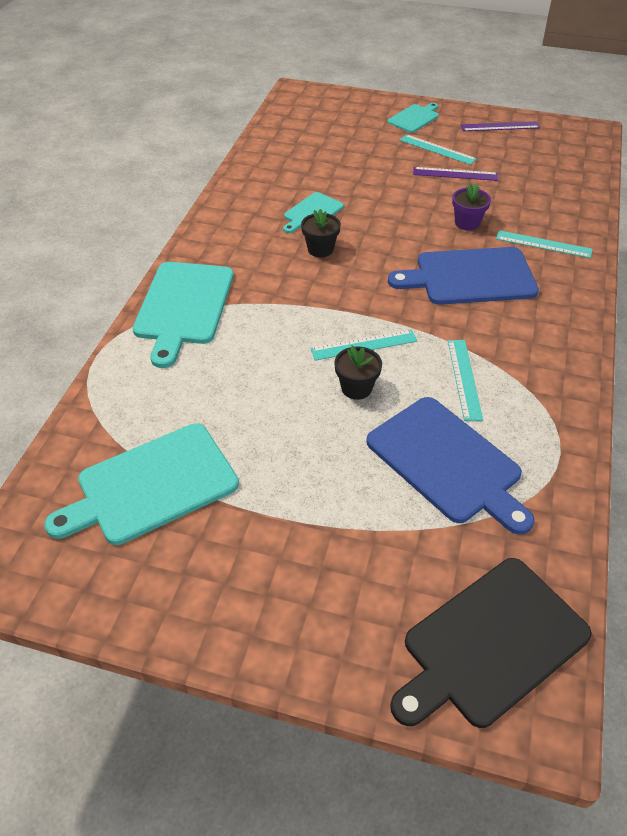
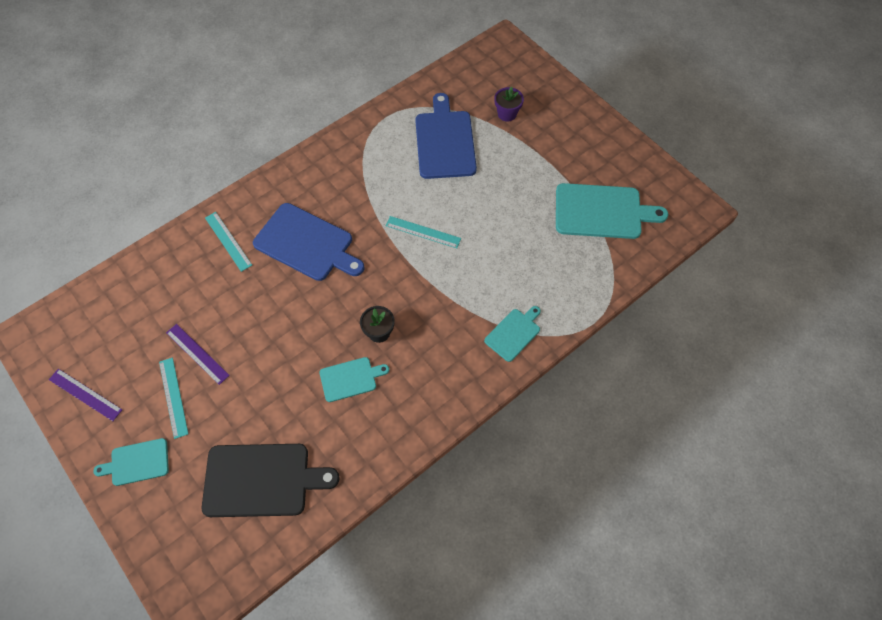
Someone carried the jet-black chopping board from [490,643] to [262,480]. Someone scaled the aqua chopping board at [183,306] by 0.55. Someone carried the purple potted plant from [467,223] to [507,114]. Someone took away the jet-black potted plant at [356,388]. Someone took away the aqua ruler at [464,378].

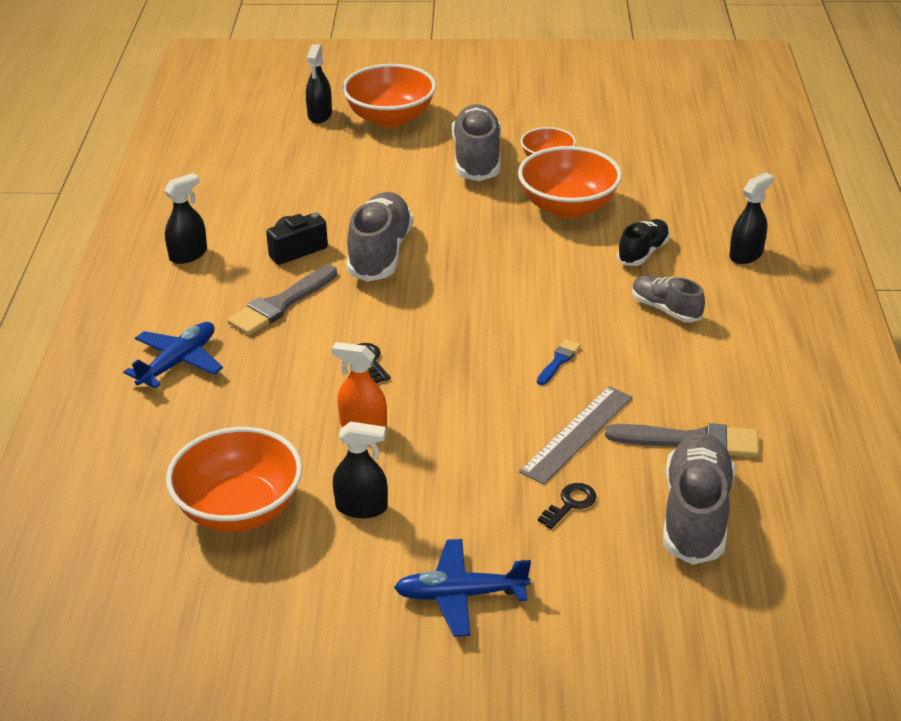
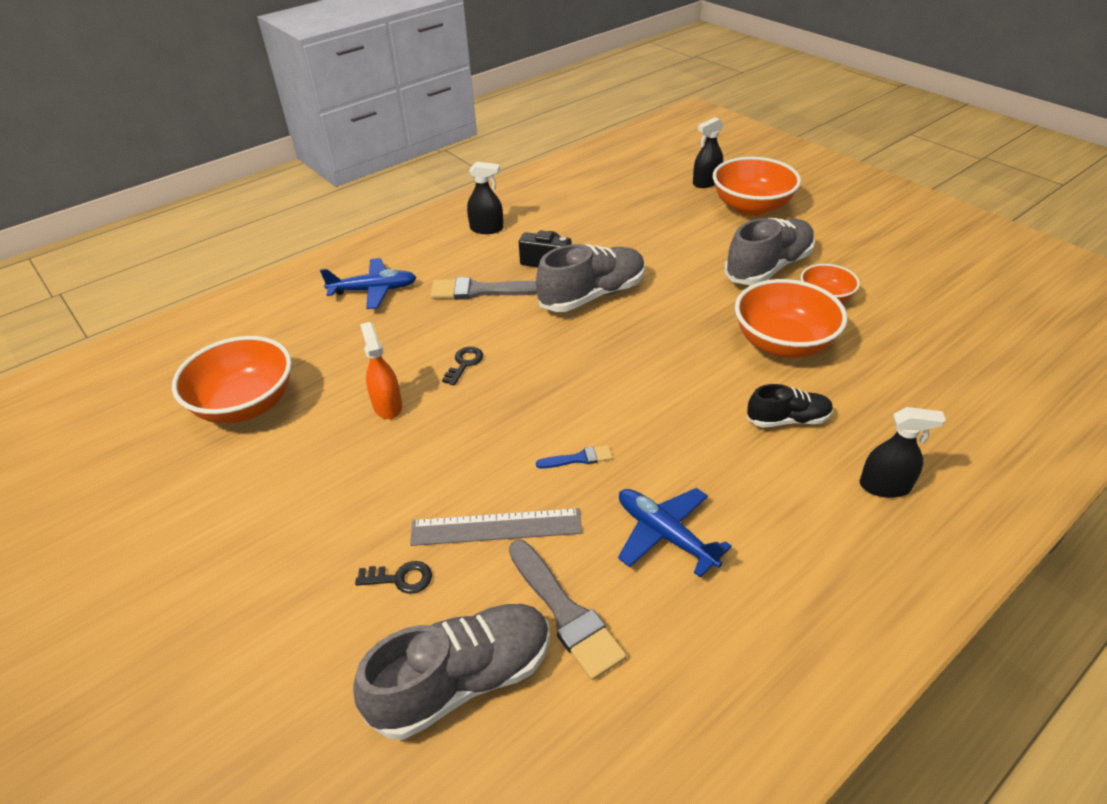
Someone carried the blue aeroplane from [460,595] to [665,534]. Someone took away the jet-black spray cleaner at [361,507]. Someone took away the grey shoe at [665,309].

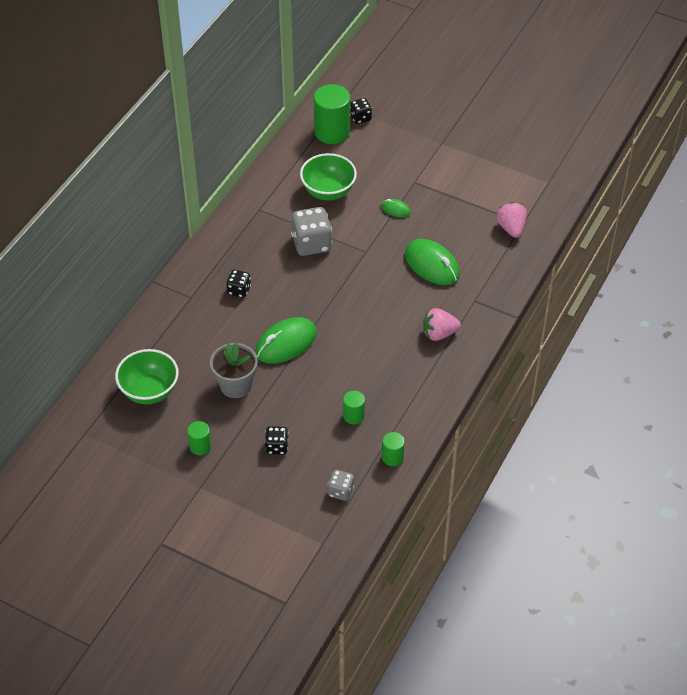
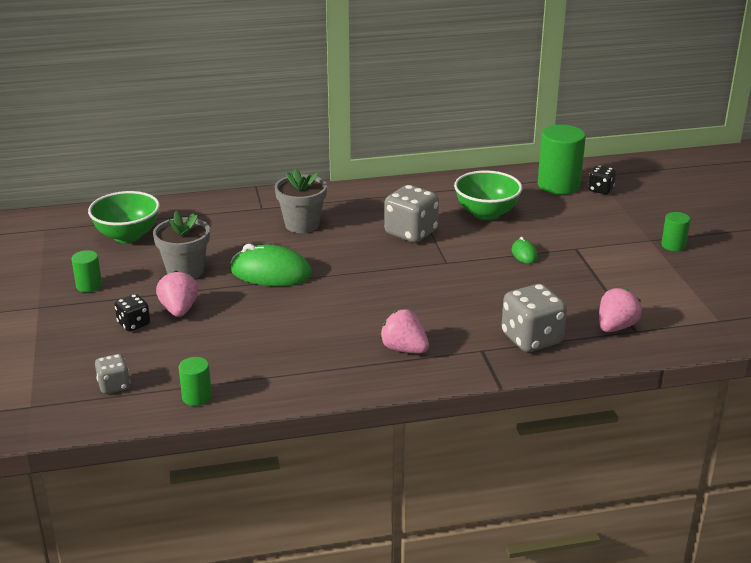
Someone put down the pink berry at [179,310]. Someone swapped the jet-black die at [239,290] for the grey potted plant at [302,224]. Someone put down the grey die at [531,339]. Someone carried the emerald cylinder shape from [353,416] to [673,245]. Someone took away the emerald PC mouse at [432,265].

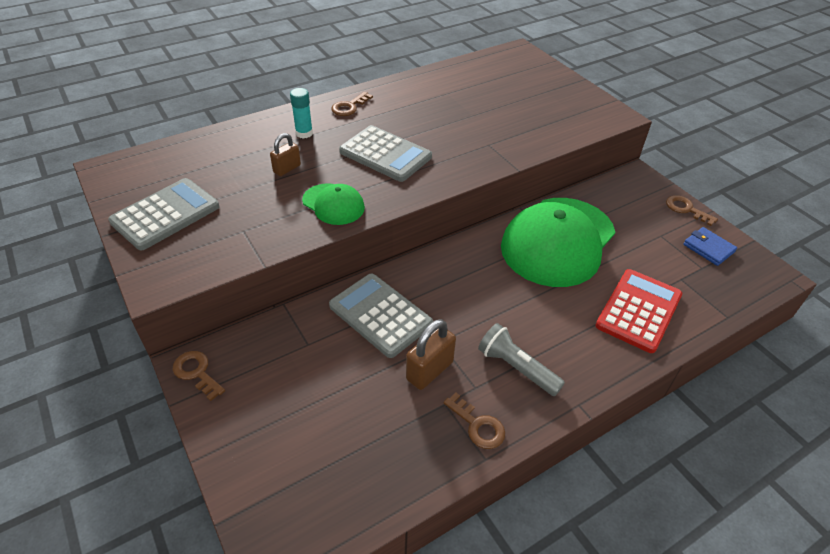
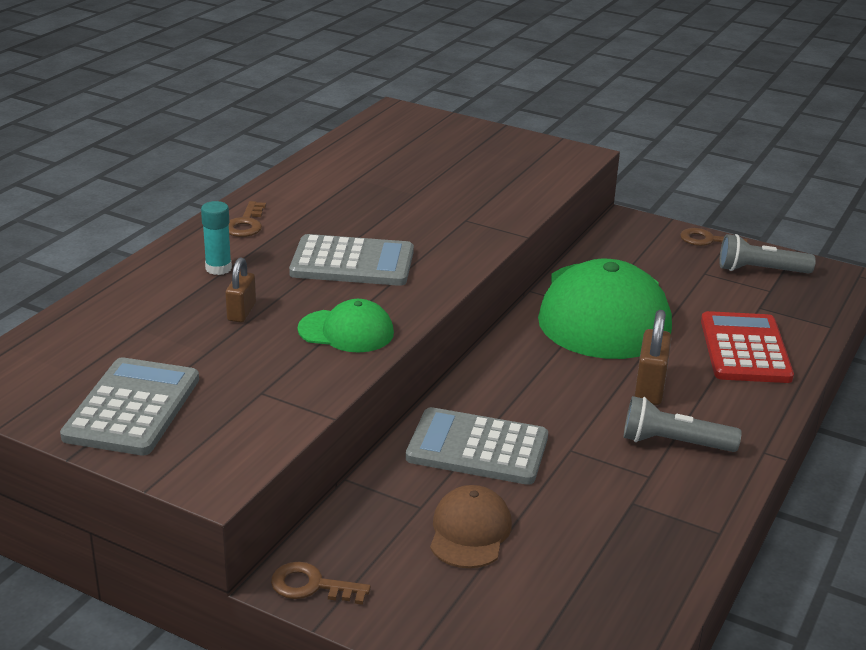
Someone put down the russet cap at [470,532]. Someone carried the russet padlock from [429,371] to [649,389]. Someone swapped the blue card wallet at [708,248] for the grey pocket torch at [760,270]. Someone took away the russet door key at [478,425].

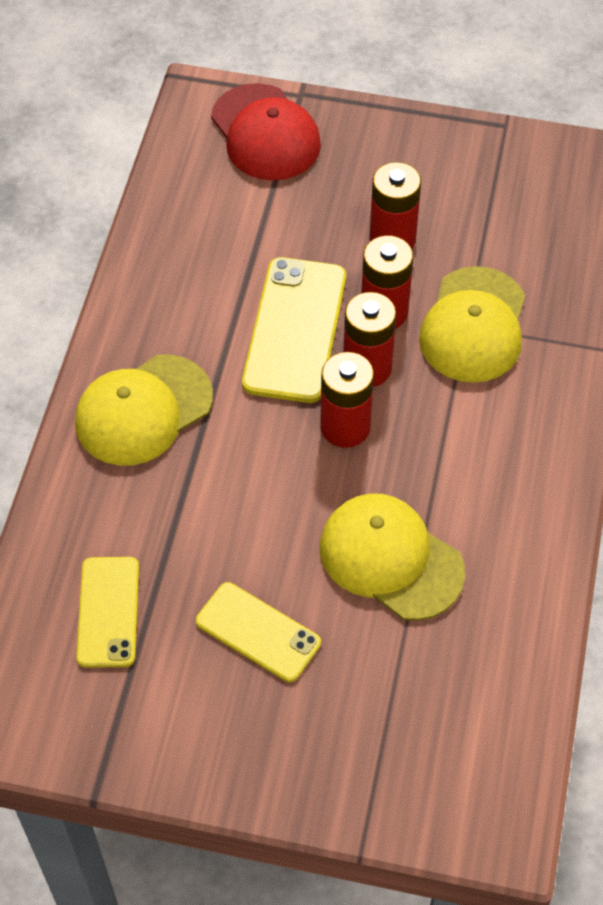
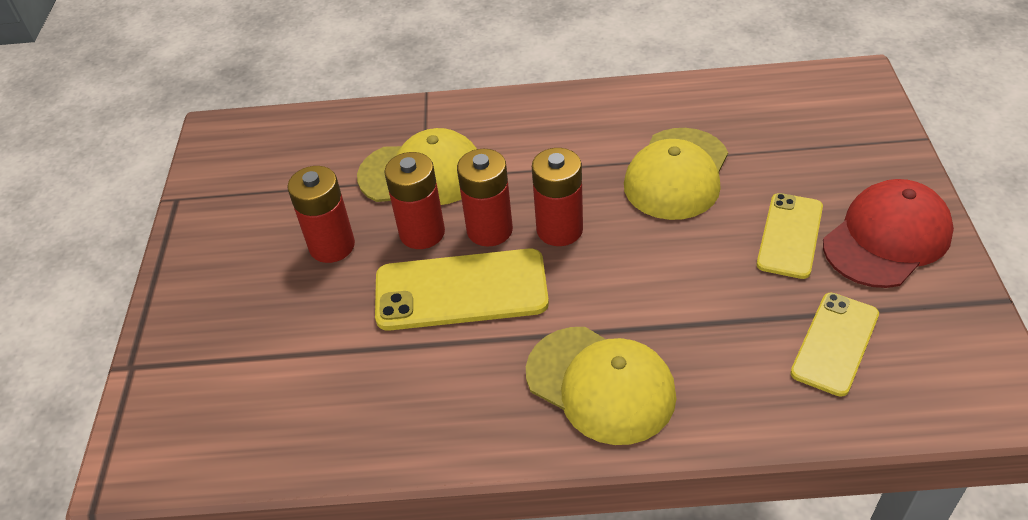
Someone rotated the yellow mobile phone at [108,612] by 45 degrees counterclockwise. Someone carried the scarlet cap from [265,133] to [887,238].

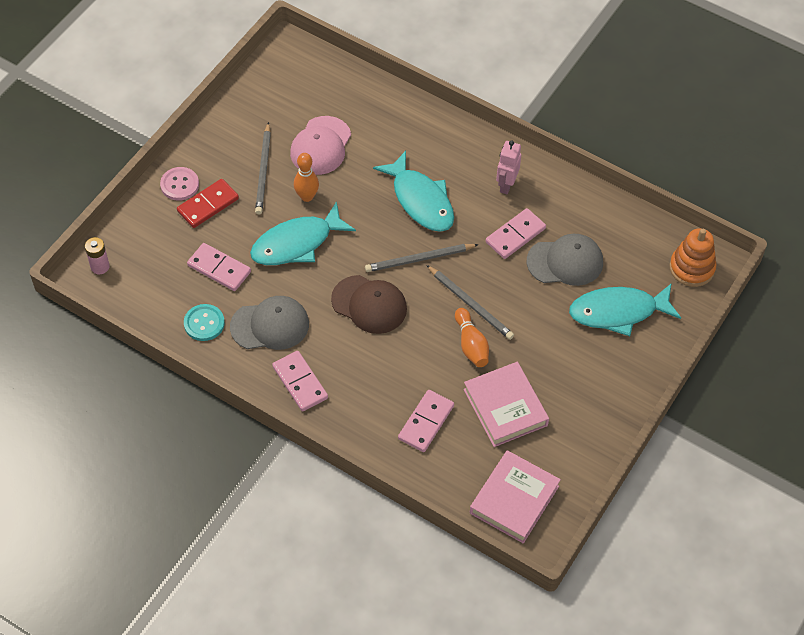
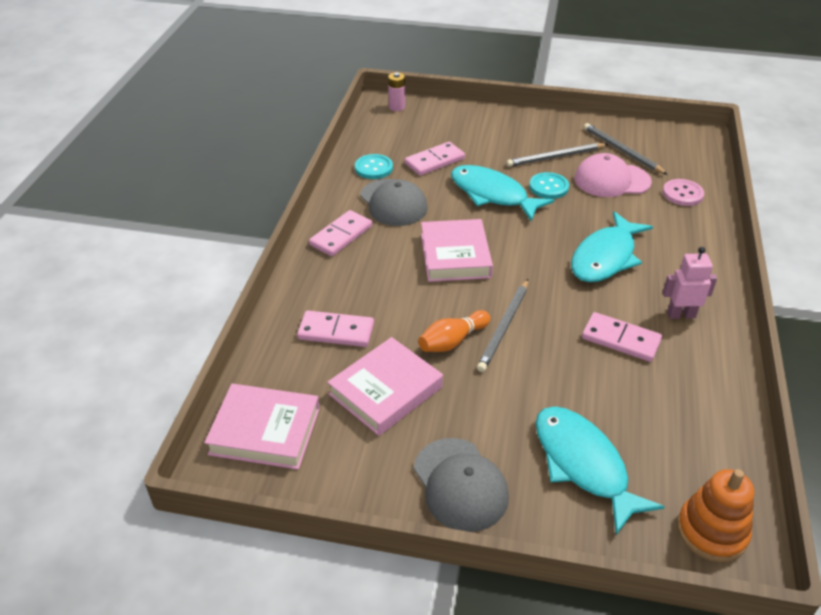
Someone rotated the pink domino piece at [219,269] by 45 degrees clockwise. Someone carried the grey cap from [565,262] to [460,484]. Someone swapped the russet cap at [369,304] for the pink hardcover at [455,255]. Someone swapped the orange skittle at [307,196] for the aqua shirt button at [548,187]. Someone carried the grey lead pencil from [419,259] to [622,151]. Someone carried the pink shirt button from [179,185] to [682,194]. Someone took away the scarlet domino piece at [208,205].

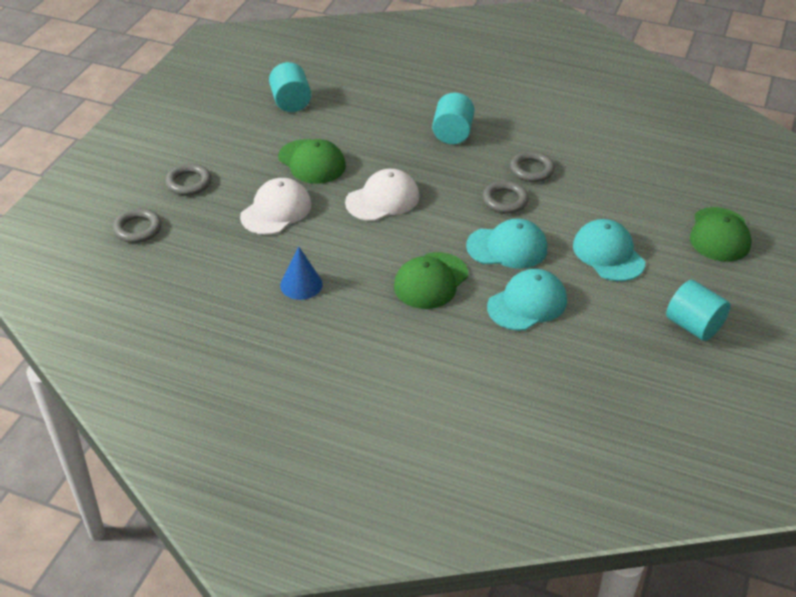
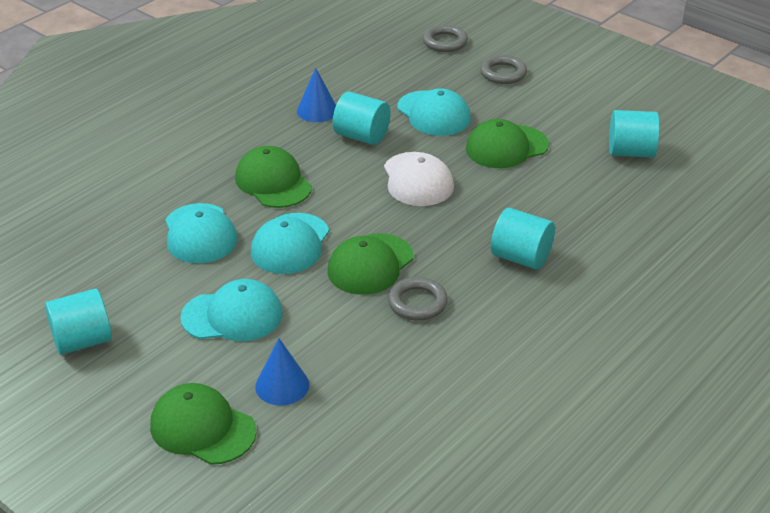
Someone put down the blue cone at [282,385]. Someone swapped the grey hoop at [505,200] for the emerald cap at [370,264]. Someone put down the aqua cylinder shape at [361,136]. Someone repainted the pure white cap at [276,210], which became the aqua cap at [433,114].

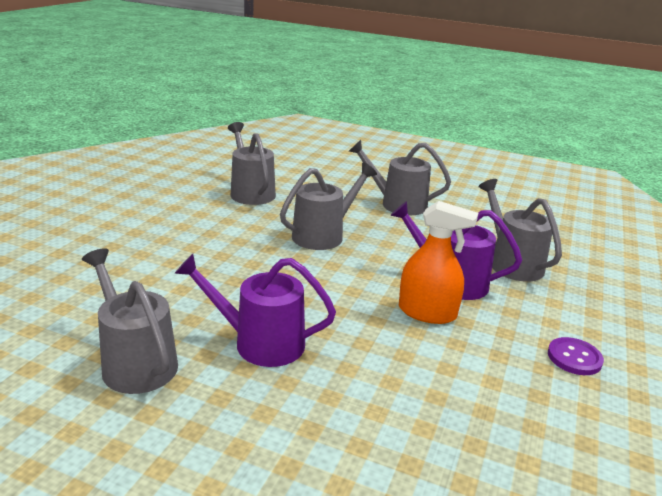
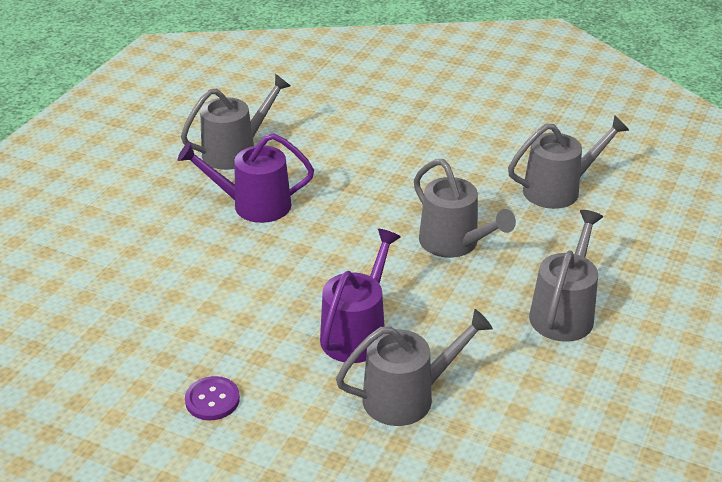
Someone rotated the purple watering can at [260,343] by 105 degrees counterclockwise. Someone took away the orange spray cleaner at [427,312].

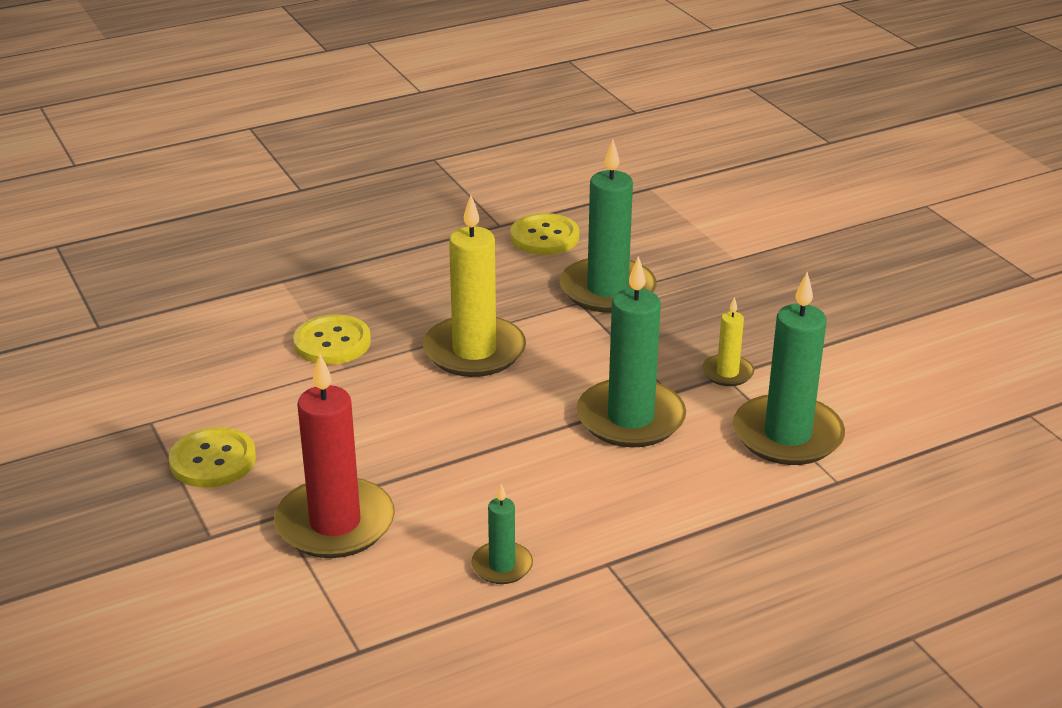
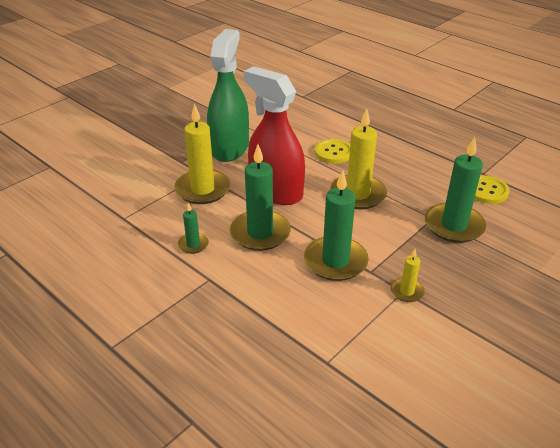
Someone repainted the scarlet candle at [335,523], which became the yellow candle at [202,189]. Someone swapped the yellow shirt button at [213,460] for the emerald spray cleaner at [229,148]. Someone carried the emerald candle from [787,435] to [260,233]. Someone put down the scarlet spray cleaner at [276,191].

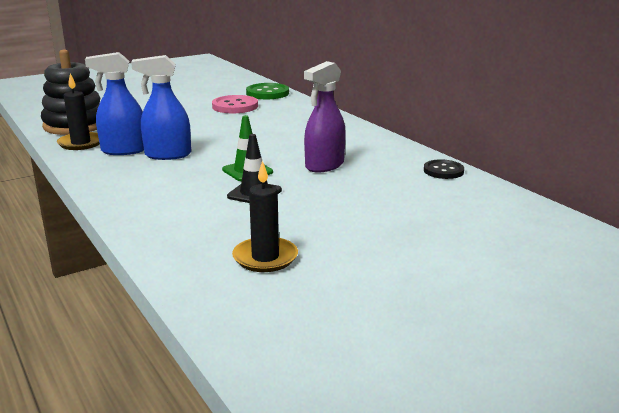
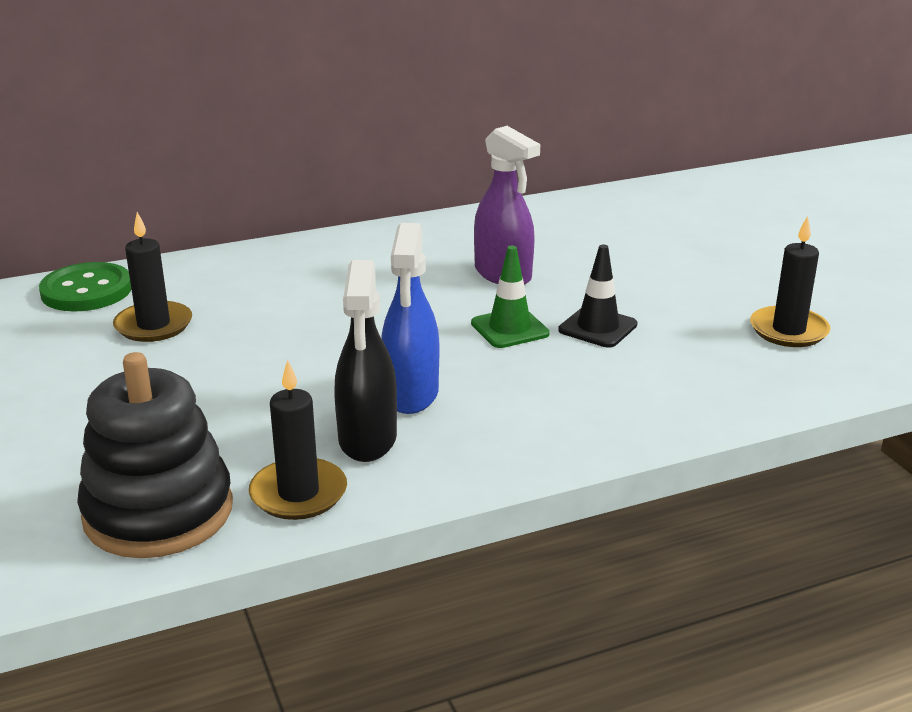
Someone swapped the pink shirt button at [235,106] for the jet-black candle at [153,325]. Someone repainted the blue spray cleaner at [123,150], which became the jet-black spray cleaner at [368,439]. Someone took away the jet-black shirt button at [443,171].

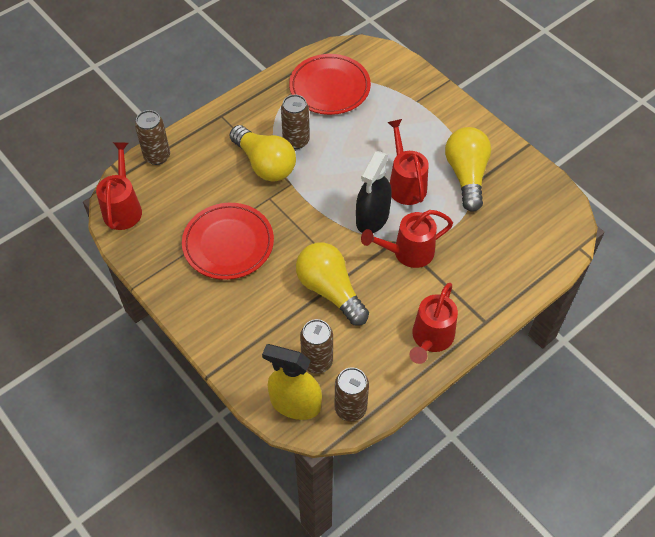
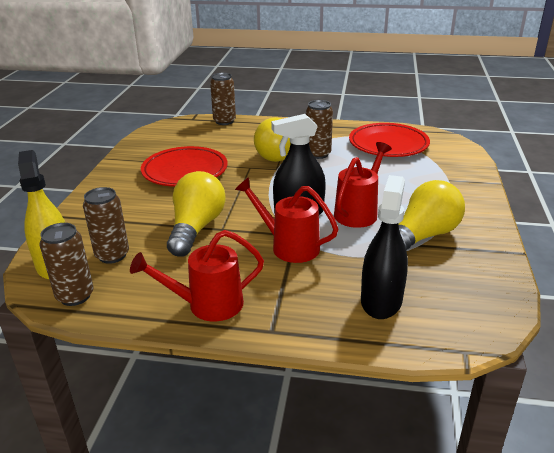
Someone put down the jet-black spray cleaner at [381,300]. Someone took away the scarlet watering can at [123,207].

